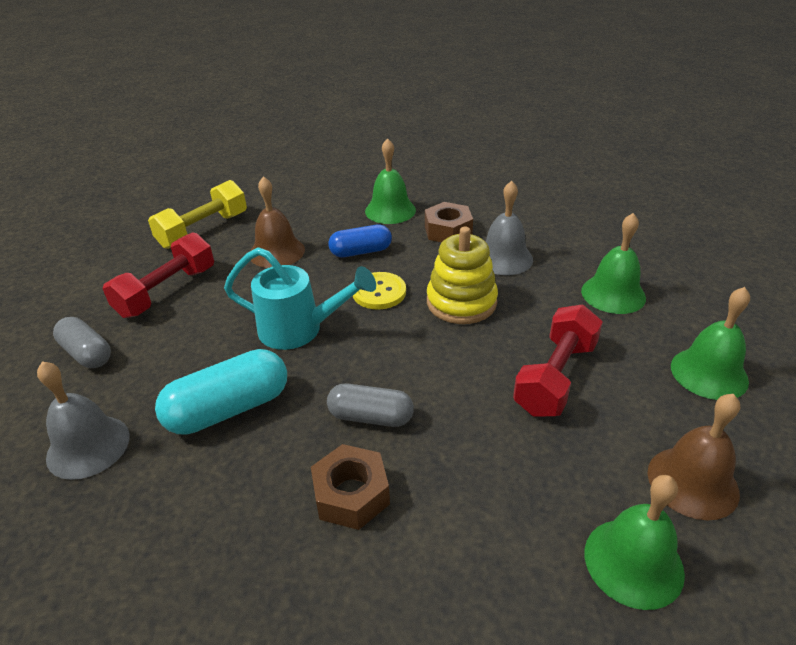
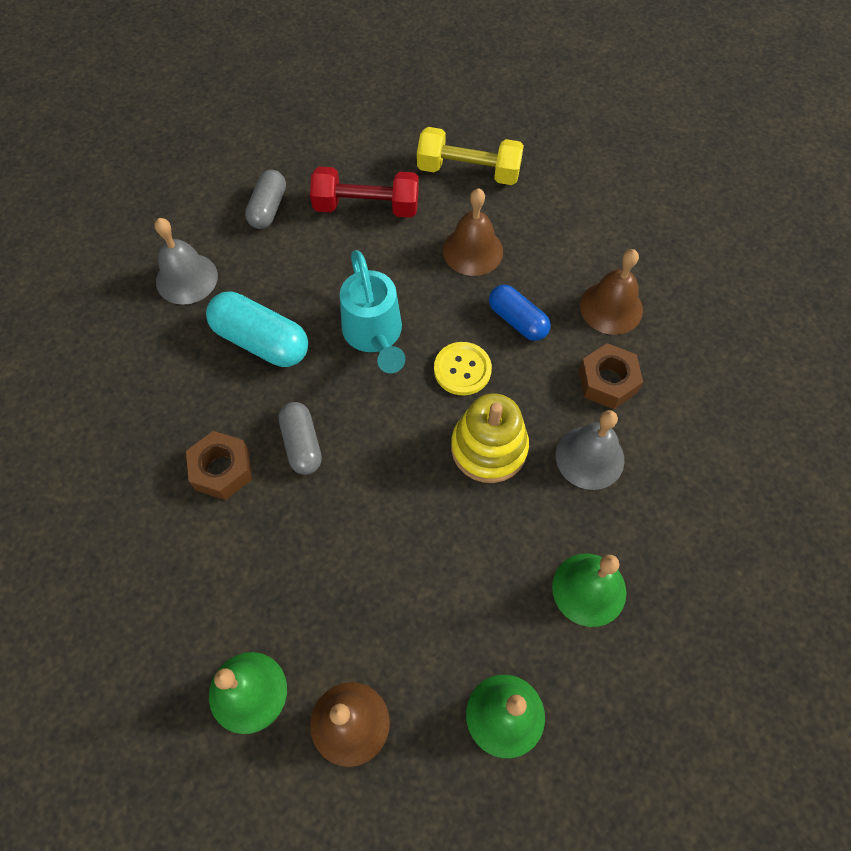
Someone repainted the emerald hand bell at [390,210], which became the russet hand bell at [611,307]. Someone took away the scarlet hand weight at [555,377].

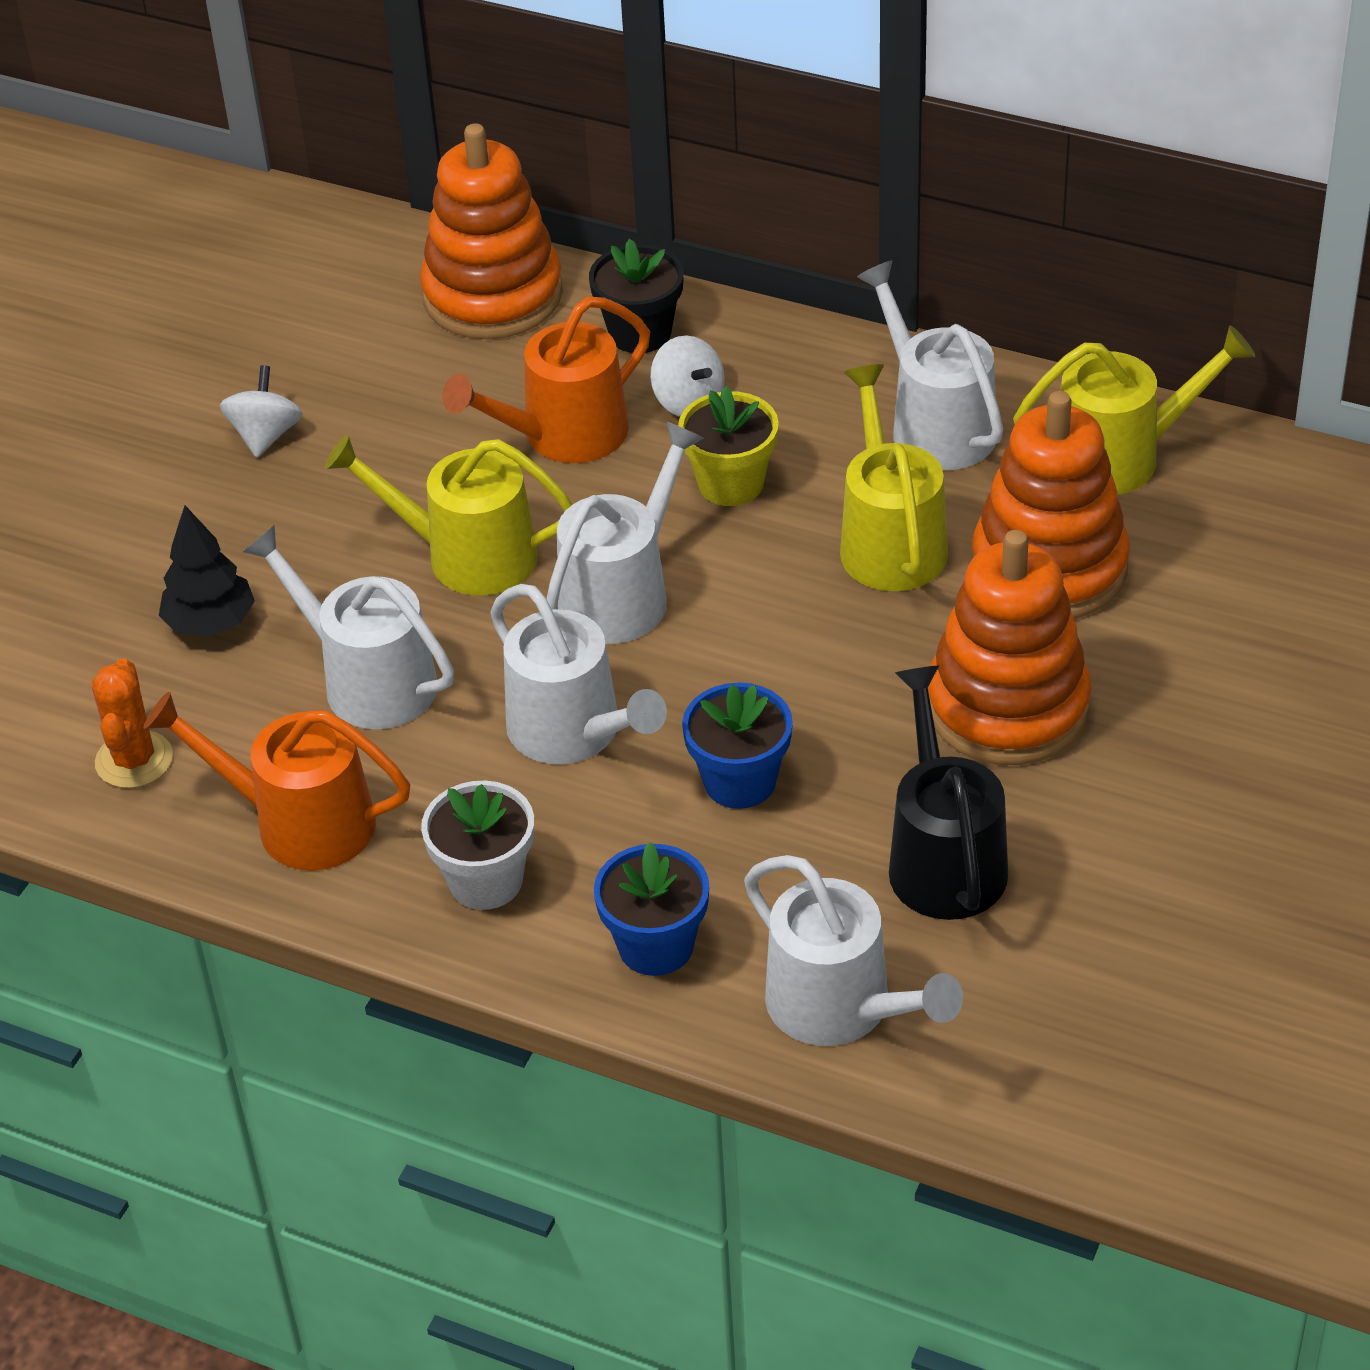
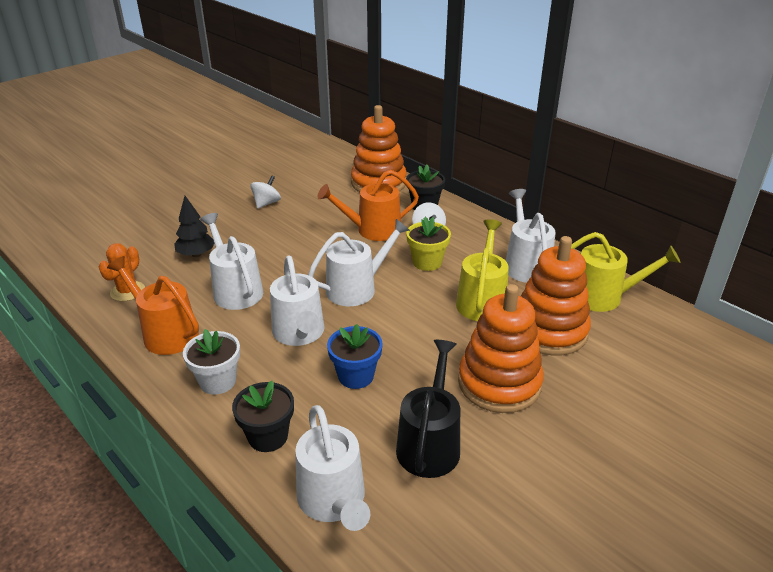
Someone repainted the blue potted plant at [656,946], which became the jet-black potted plant at [268,436]. Someone took away the yellow watering can at [467,556].

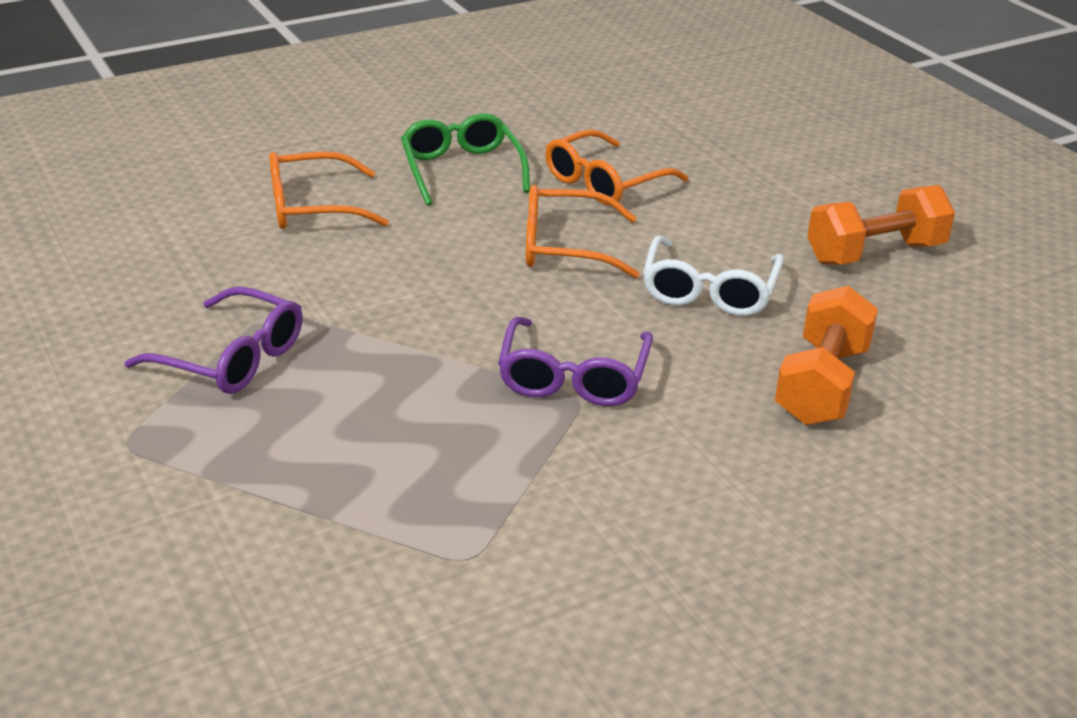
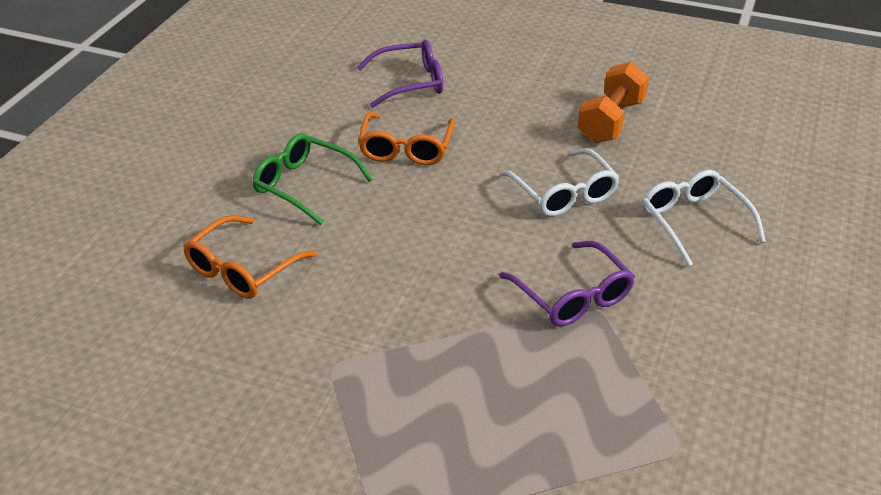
Someone carried the purple glasses from [232,358] to [410,83]. Someone swapped the orange hand weight at [822,385] for the pure white glasses at [693,222]. Someone took away the orange glasses at [564,247].

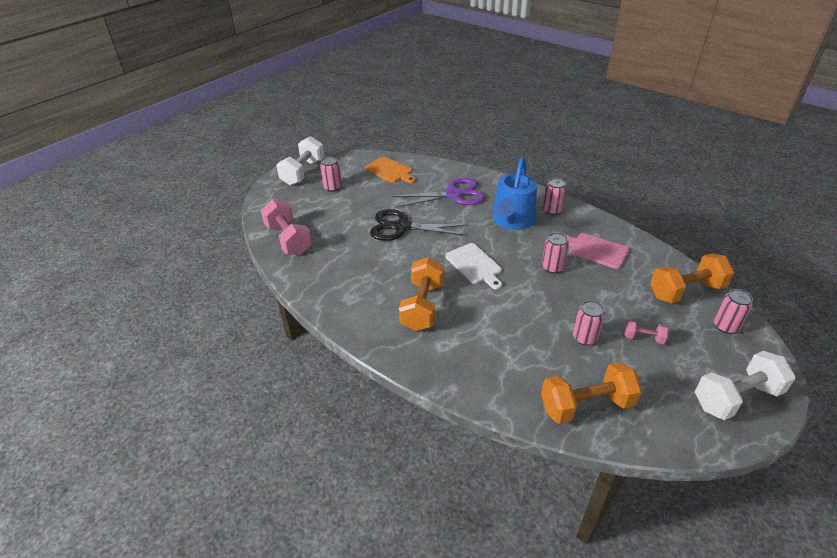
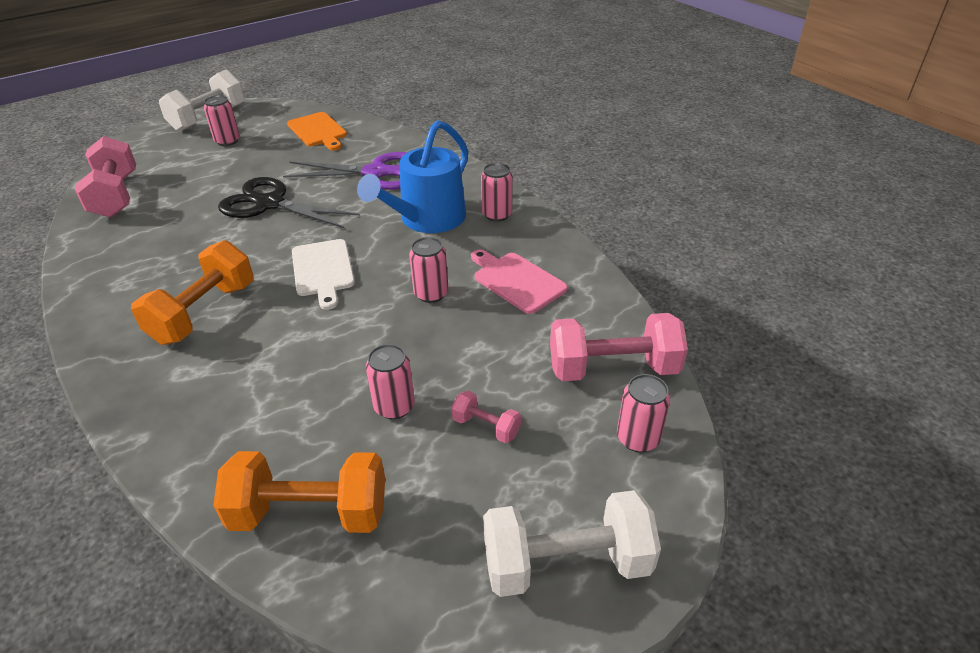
Someone repainted the orange hand weight at [686,291], which became the pink hand weight at [613,368].

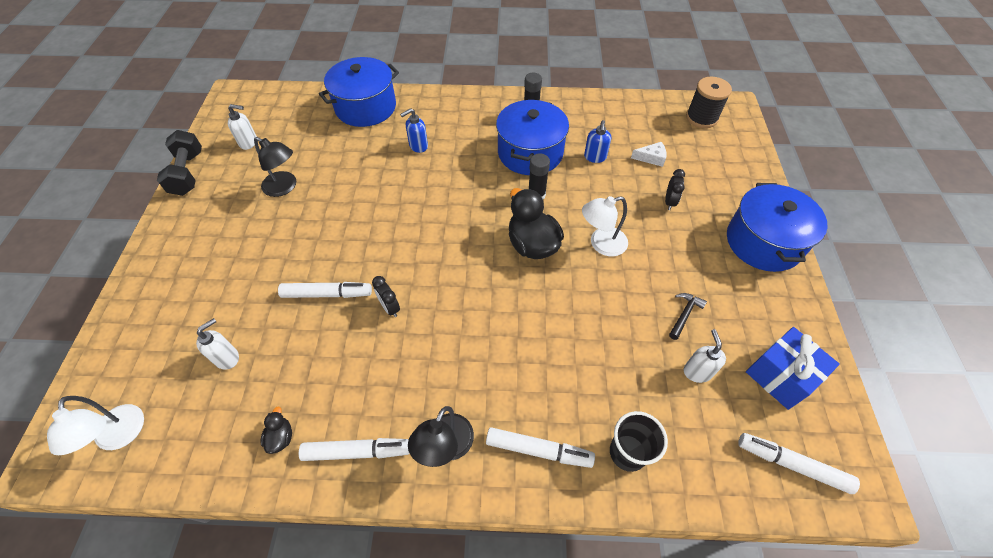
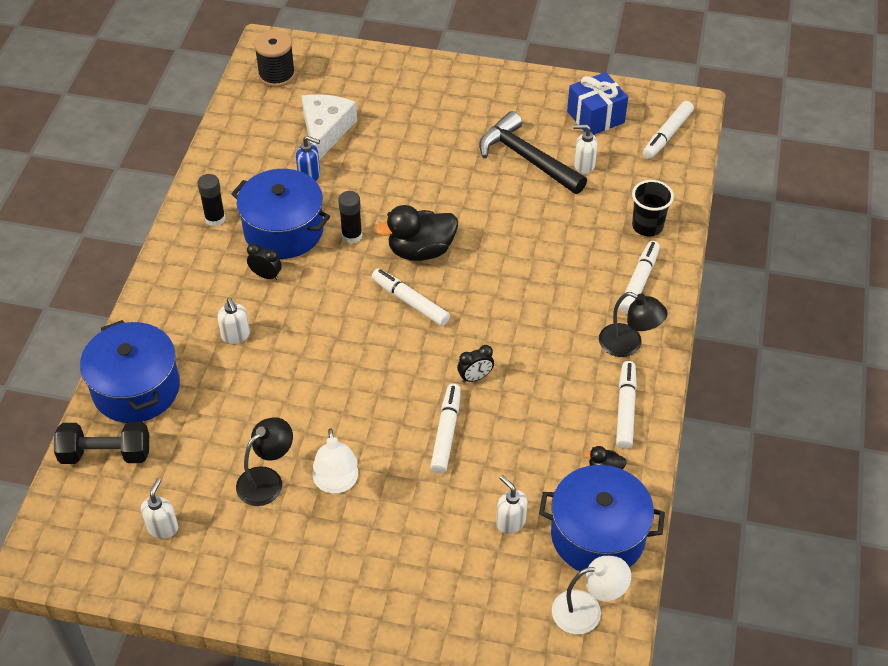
Someone carried the jet-black hand weight from [188,173] to [106,454]. Someone repainted the blue pump bottle at [418,146], which became the pure white pump bottle at [236,336]. Someone carried the jet-black clock from [669,202] to [266,275]. Someone scaled the pure white cheese wedge at [651,158] by 2.01. Someone carried the pure white reading lamp from [601,244] to [336,483]. Someone put down the pure white felt pen at [410,301]. Someone scaled the jet-black carpenter's hammer at [684,314] by 2.30. Someone carried the blue pot from [763,242] to [598,535].

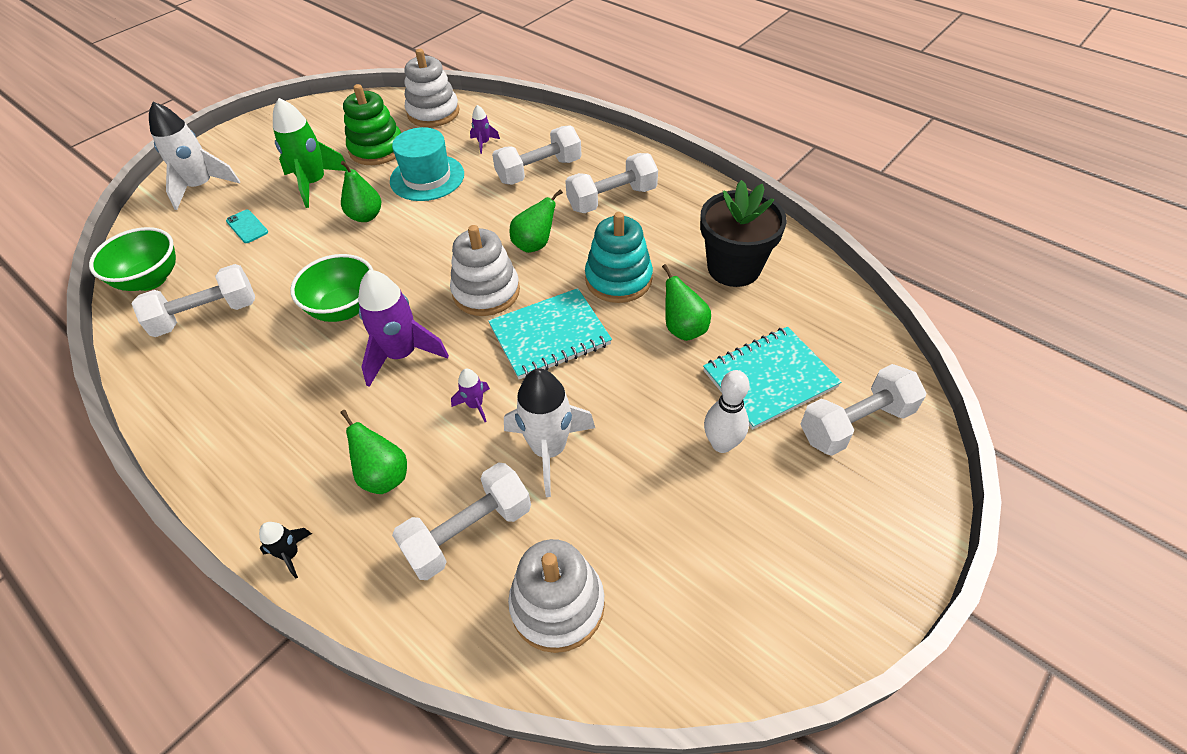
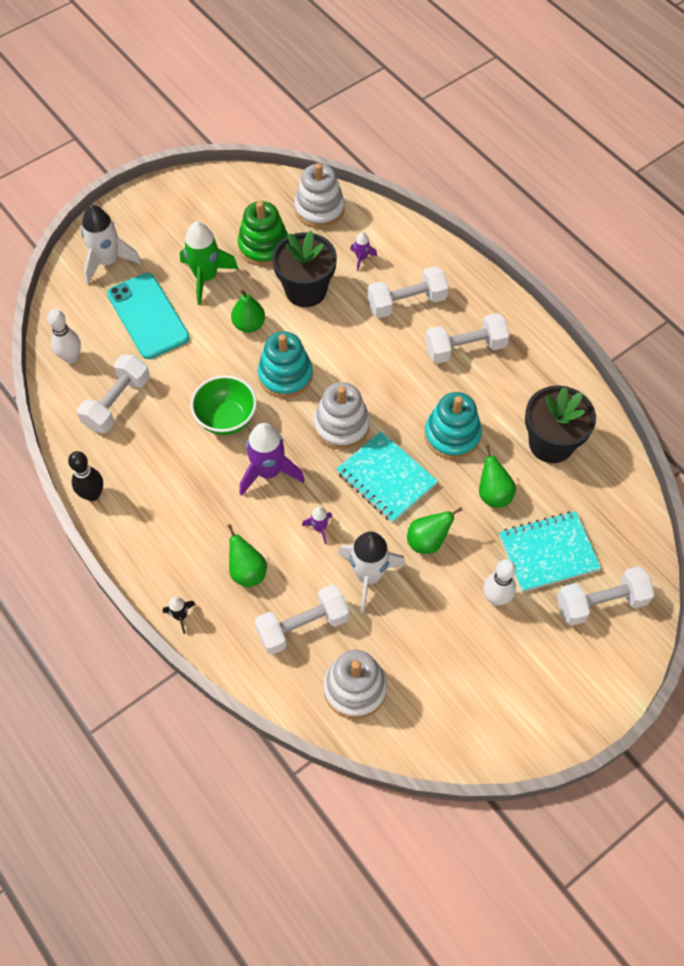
Someone swapped the emerald serving bowl at [151,279] for the pure white skittle at [71,357]. Someone put down the jet-black skittle at [92,494]. Someone rotated the pure white hand weight at [206,315] by 45 degrees counterclockwise. Someone scaled the aqua mobile phone at [247,226] by 2.34. Someone put down the aqua ring stacker at [285,375]. Someone swapped the aqua hat at [427,177] for the jet-black potted plant at [306,290]. Someone rotated the aqua notepad at [550,335] by 60 degrees clockwise. Someone carried the emerald toy pear from [534,245] to [427,541].

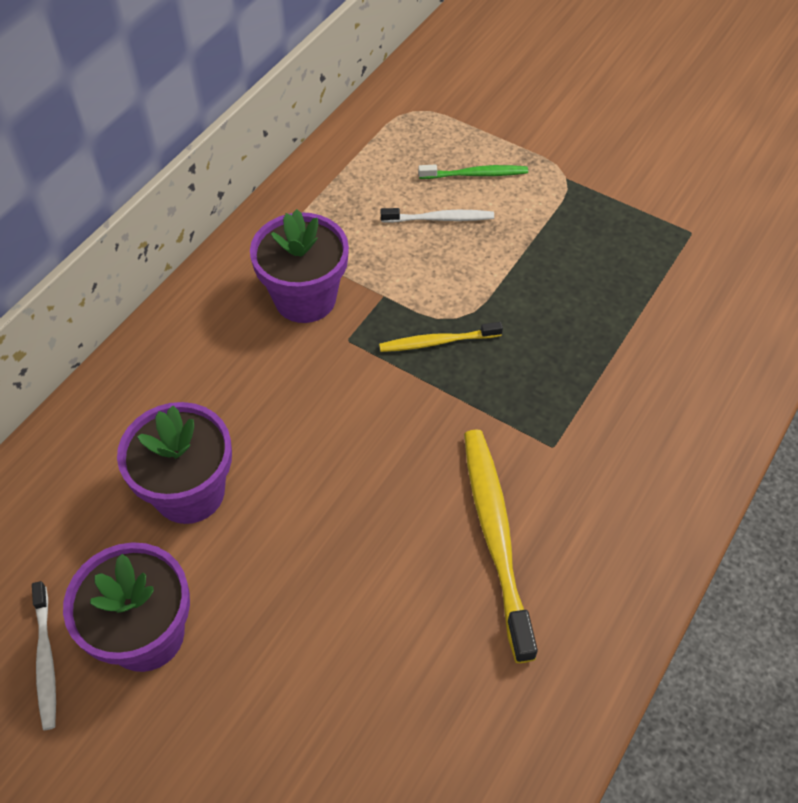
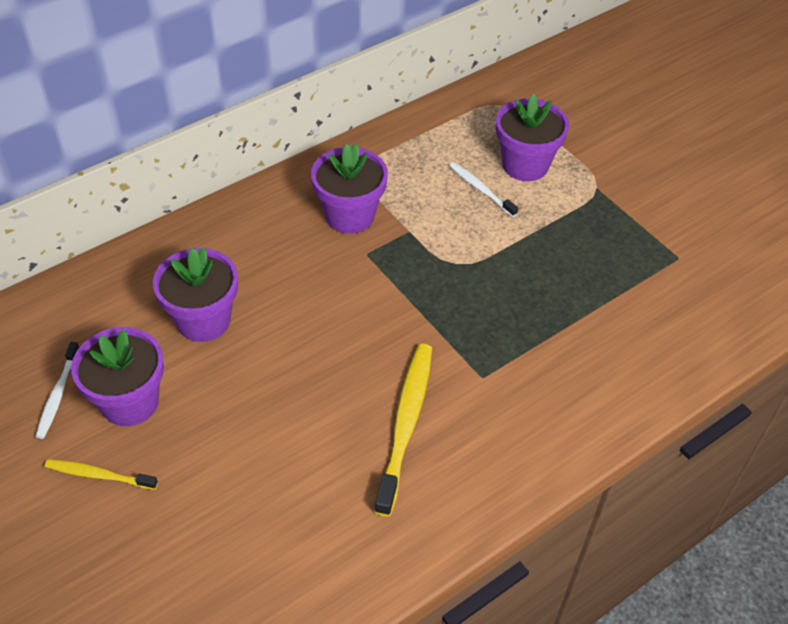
Someone carried the yellow tooth brush from [437,342] to [98,475]. Someone rotated the pure white tooth brush at [440,219] by 150 degrees counterclockwise. Someone swapped the emerald tooth brush at [476,174] for the purple potted plant at [525,165].

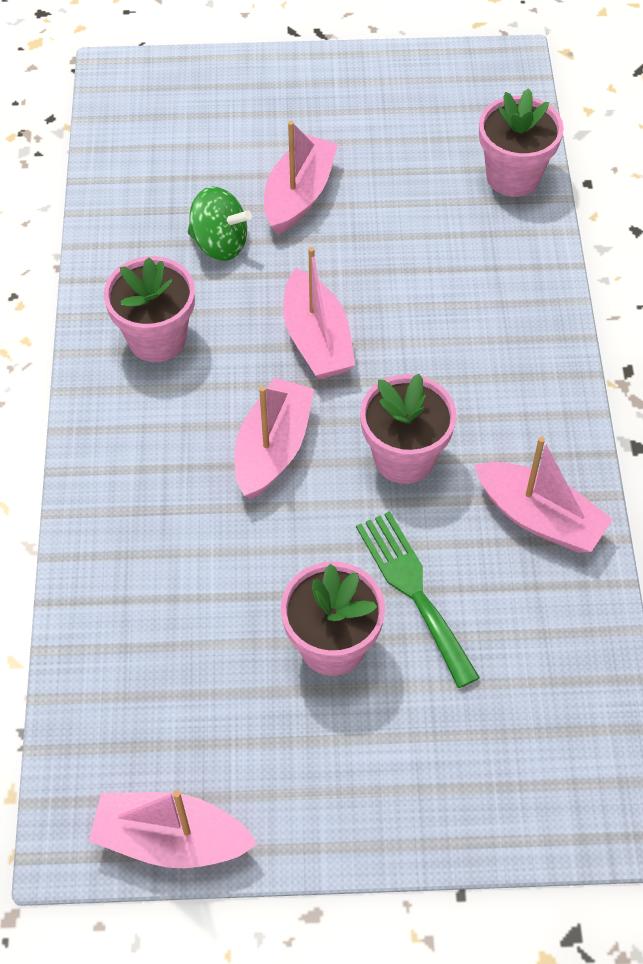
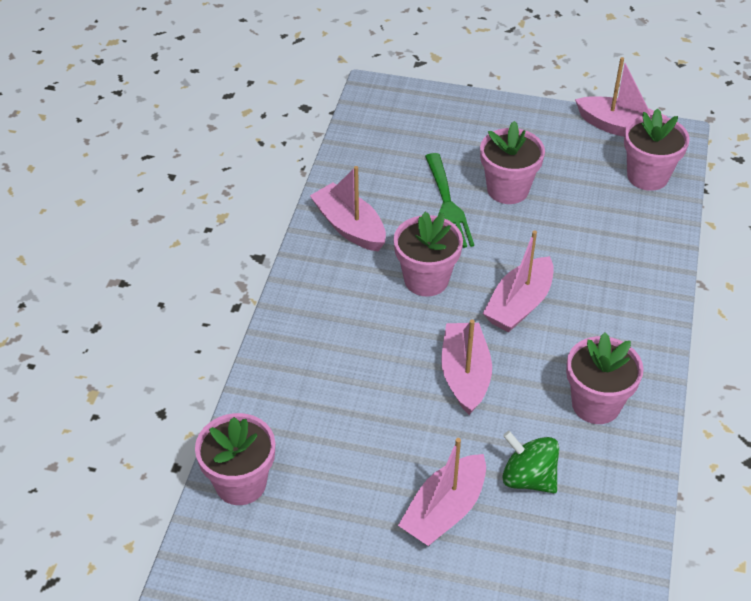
Someone put down the pink potted plant at [647,176].

